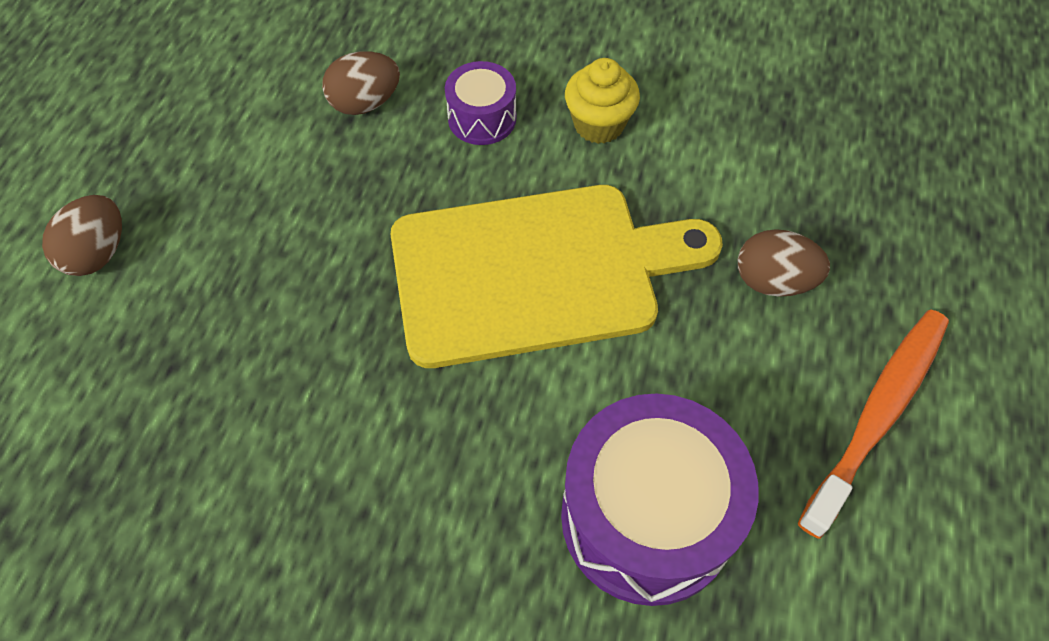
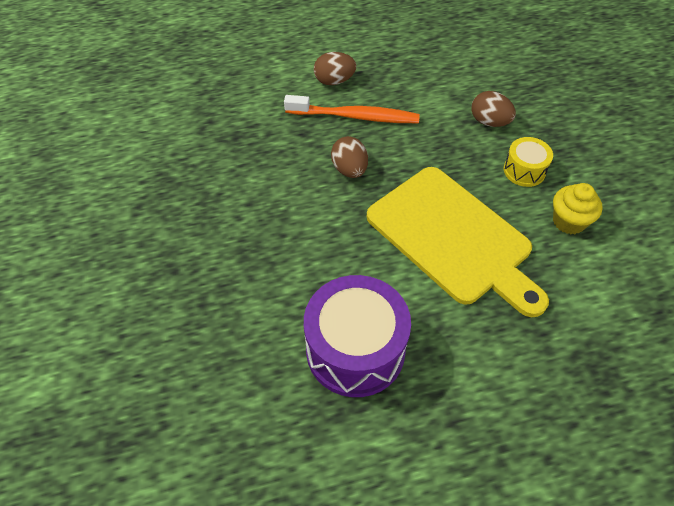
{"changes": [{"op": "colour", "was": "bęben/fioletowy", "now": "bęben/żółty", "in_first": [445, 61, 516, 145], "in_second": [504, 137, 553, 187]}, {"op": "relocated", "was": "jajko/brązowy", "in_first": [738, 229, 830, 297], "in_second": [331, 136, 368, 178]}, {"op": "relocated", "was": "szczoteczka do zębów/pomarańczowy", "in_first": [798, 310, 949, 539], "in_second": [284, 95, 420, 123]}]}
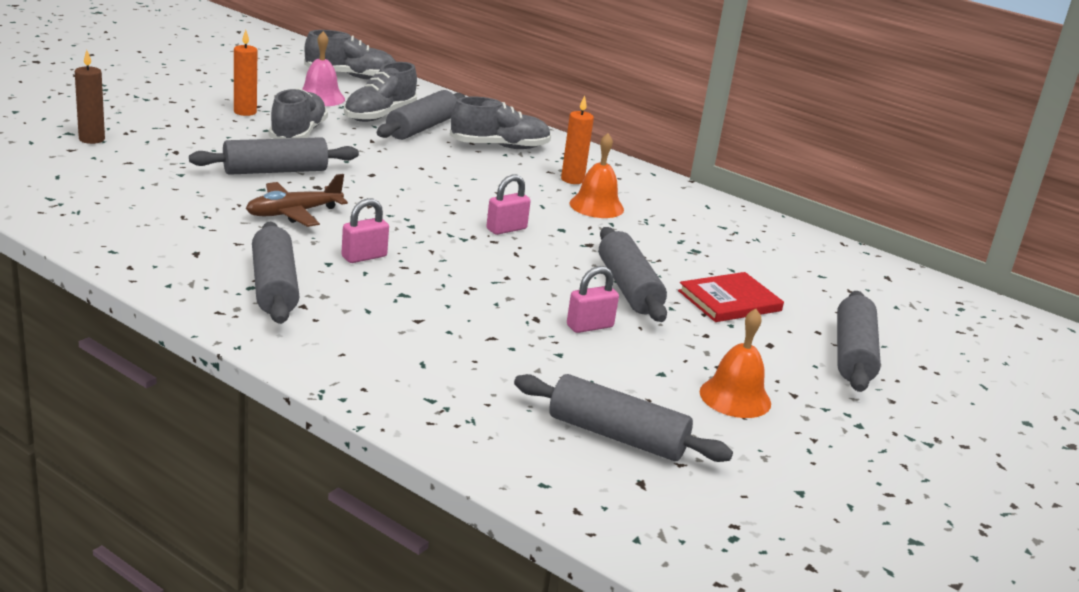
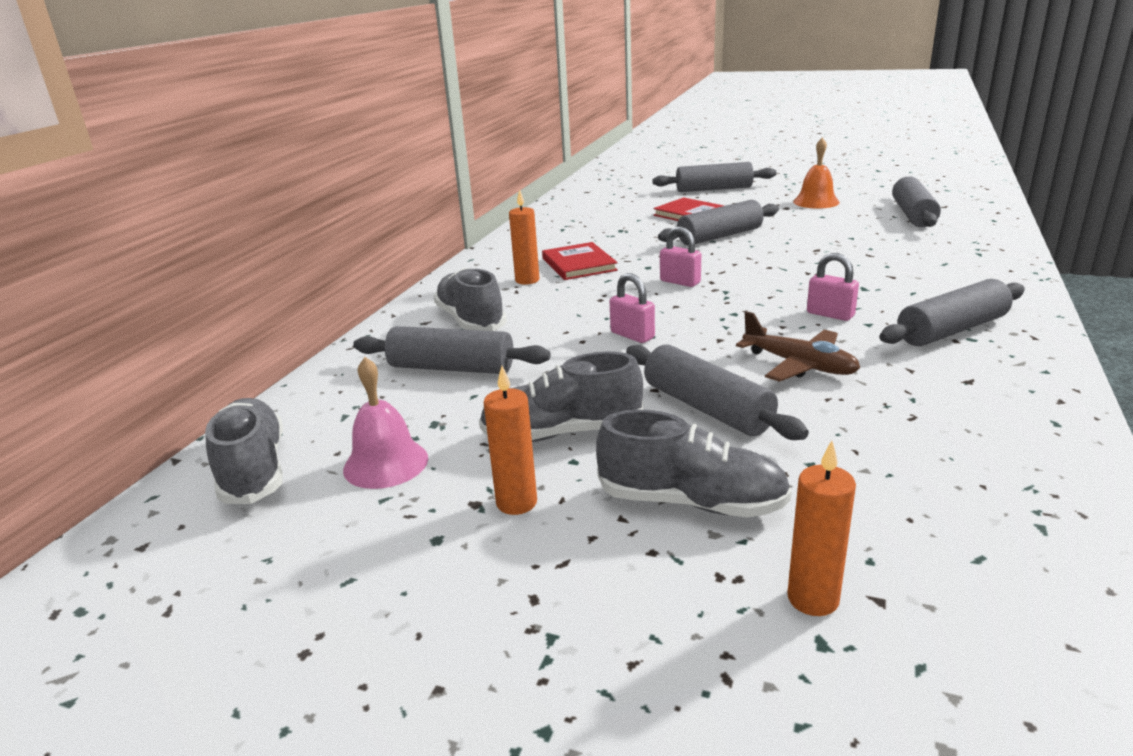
{"changes": [{"op": "colour", "was": "świeca/brązowy", "now": "świeca/pomarańczowy", "in_first": [75, 50, 105, 144], "in_second": [787, 441, 856, 616]}, {"op": "relocated", "was": "but/szary", "in_first": [344, 62, 417, 122], "in_second": [596, 410, 792, 518]}, {"op": "relocated", "was": "kłódka/różowy", "in_first": [567, 266, 619, 333], "in_second": [610, 273, 655, 343]}, {"op": "exchanged", "was": "dzwonek/pomarańczowy", "now": "książka/czerwony", "in_first": [569, 133, 624, 218], "in_second": [542, 242, 618, 280]}]}
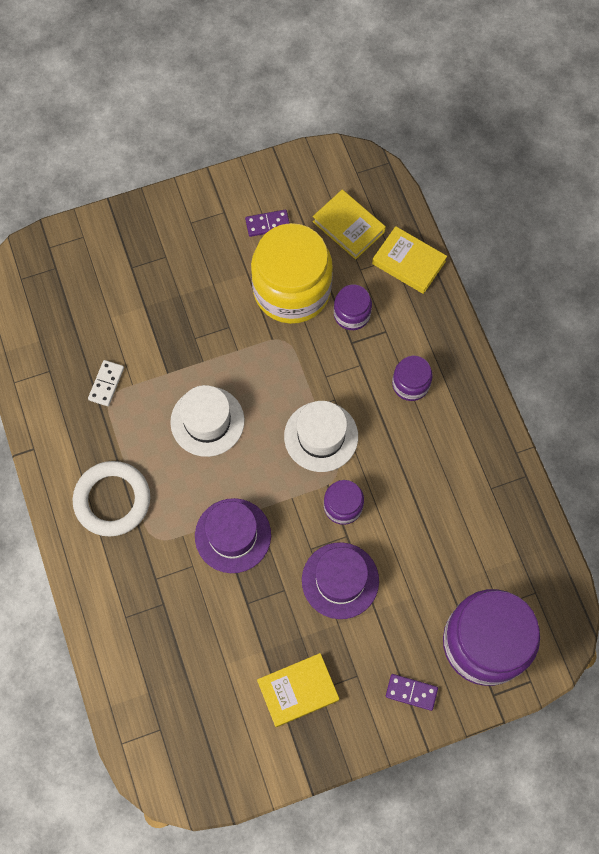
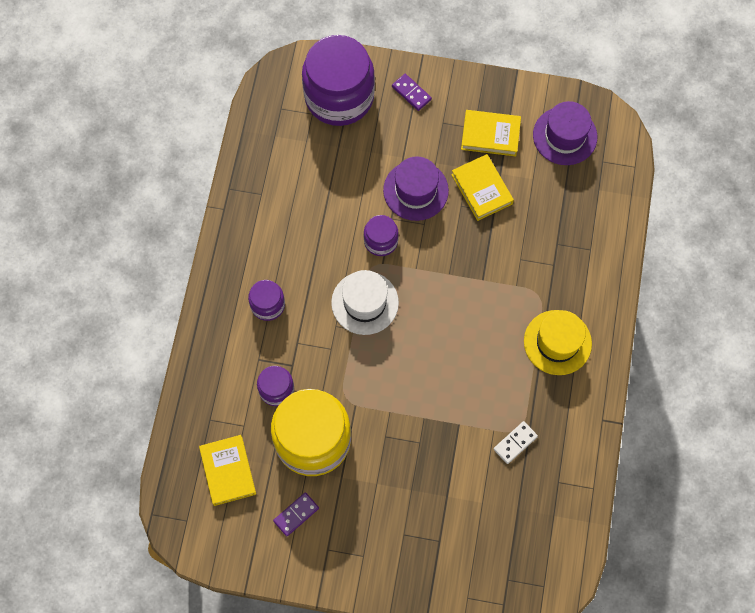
{"changes": [{"op": "exchanged", "was": "pierścień/biały", "now": "kapelusz/żółty", "in_first": [73, 461, 150, 537], "in_second": [524, 310, 592, 375]}, {"op": "missing", "was": "kapelusz/biały", "in_first": [170, 385, 244, 457]}, {"op": "relocated", "was": "kapelusz/fioletowy", "in_first": [195, 498, 271, 573], "in_second": [533, 101, 597, 165]}, {"op": "spun", "was": "kostka domina/fioletowy", "in_first": [245, 210, 290, 237], "in_second": [273, 492, 319, 536], "clockwise": -60}, {"op": "relocated", "was": "książka/żółty", "in_first": [372, 226, 447, 294], "in_second": [451, 154, 514, 221]}]}
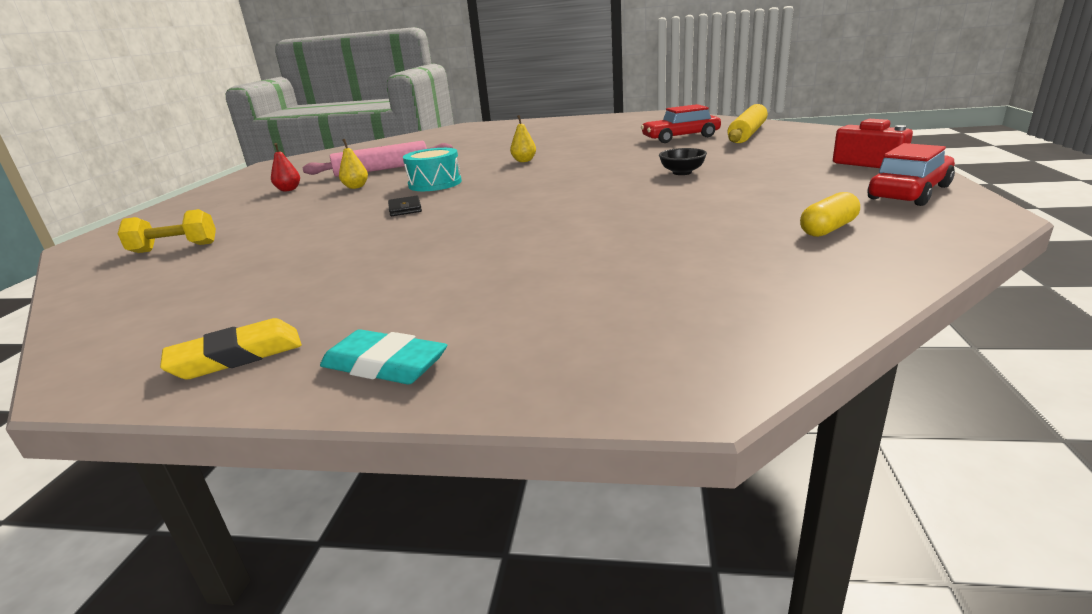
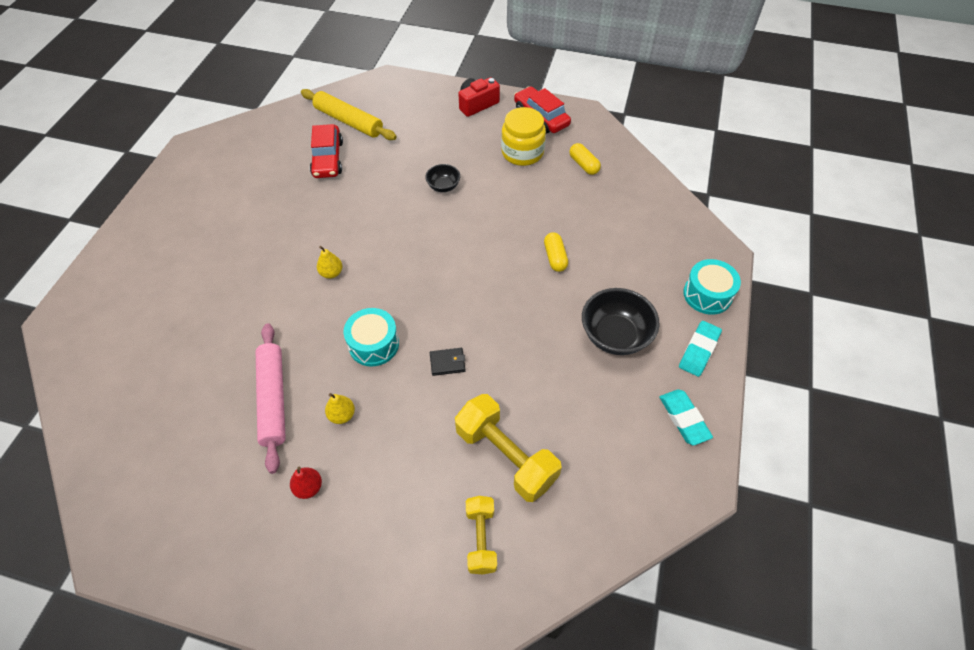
{"changes": [{"op": "colour", "was": "gumka do mazania/żółty", "now": "gumka do mazania/turkusowy", "in_first": [160, 318, 302, 379], "in_second": [659, 389, 713, 446]}, {"op": "appeared", "now": "hantel/żółty", "in_second": [455, 394, 562, 502]}, {"op": "appeared", "now": "słoik/żółty", "in_second": [501, 107, 546, 166]}, {"op": "appeared", "now": "kapsułka/żółty", "in_second": [544, 232, 568, 272]}, {"op": "appeared", "now": "miska/czarny", "in_second": [582, 288, 660, 355]}, {"op": "appeared", "now": "bęben/turkusowy", "in_second": [683, 259, 741, 315]}]}
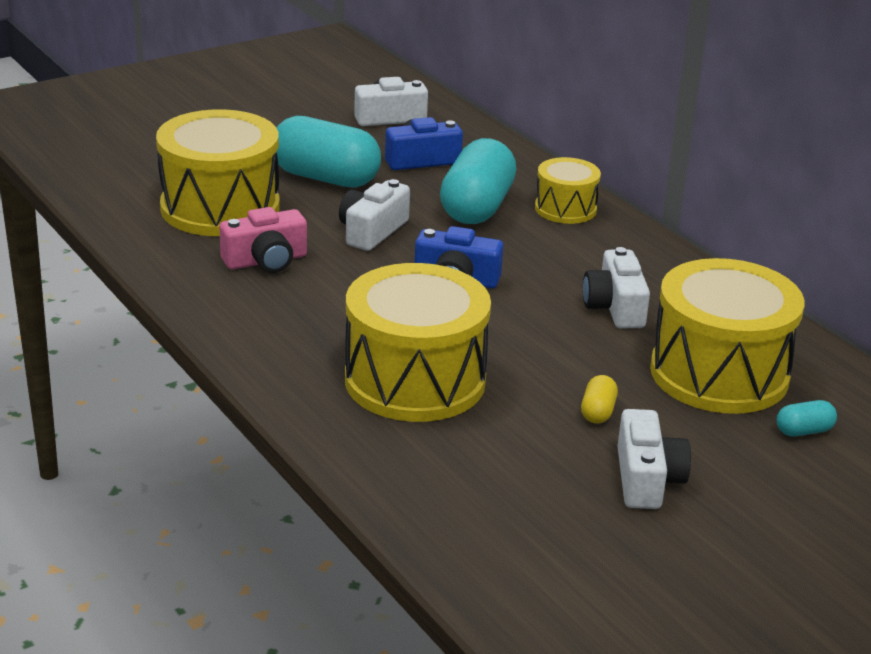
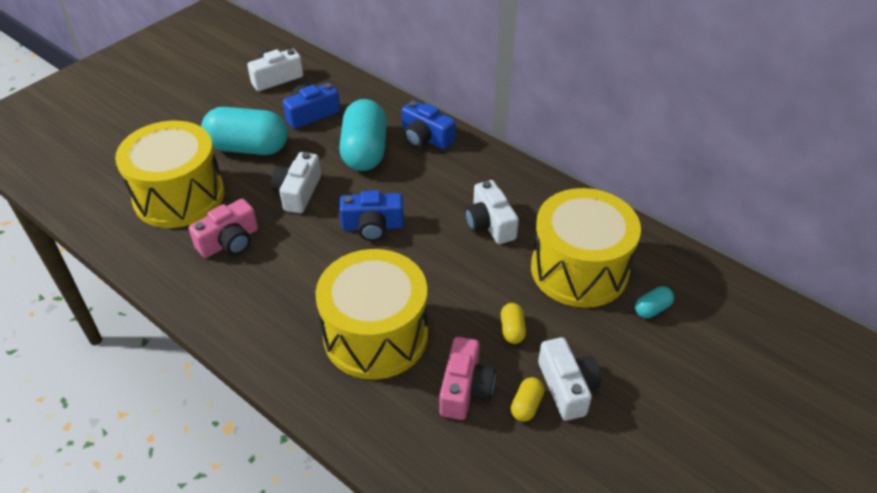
{"changes": [{"op": "exchanged", "was": "bęben/żółty", "now": "aparat fotograficzny/niebieski", "in_first": [535, 157, 601, 224], "in_second": [402, 100, 455, 150]}, {"op": "appeared", "now": "aparat fotograficzny/różowy", "in_second": [439, 337, 496, 420]}, {"op": "appeared", "now": "kapsułka/żółty", "in_second": [511, 377, 544, 422]}]}
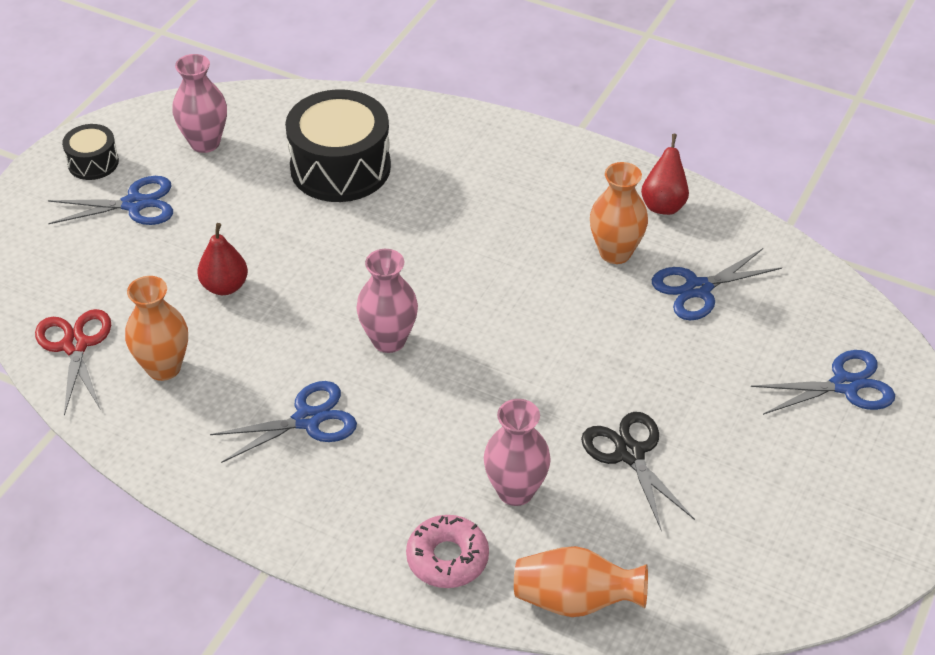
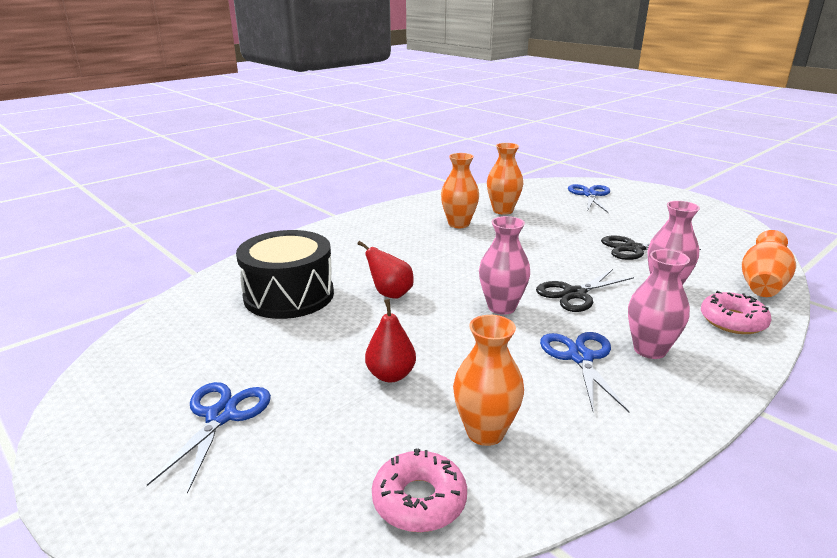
{"changes": [{"op": "exchanged", "was": "nożyczki/czerwony", "now": "donut/różowy", "in_first": [35, 309, 111, 416], "in_second": [372, 449, 467, 532]}, {"op": "missing", "was": "bęben/czarny", "in_first": [62, 124, 119, 180]}, {"op": "relocated", "was": "wazon/różowy", "in_first": [172, 54, 227, 153], "in_second": [628, 249, 690, 359]}, {"op": "relocated", "was": "gruszka/czerwony", "in_first": [641, 134, 689, 215], "in_second": [357, 241, 414, 298]}, {"op": "exchanged", "was": "nożyczki/niebieski", "now": "wazon/pomarańczowy", "in_first": [652, 248, 782, 320], "in_second": [487, 143, 523, 215]}, {"op": "appeared", "now": "nożyczki/czarny", "in_second": [536, 269, 634, 312]}]}
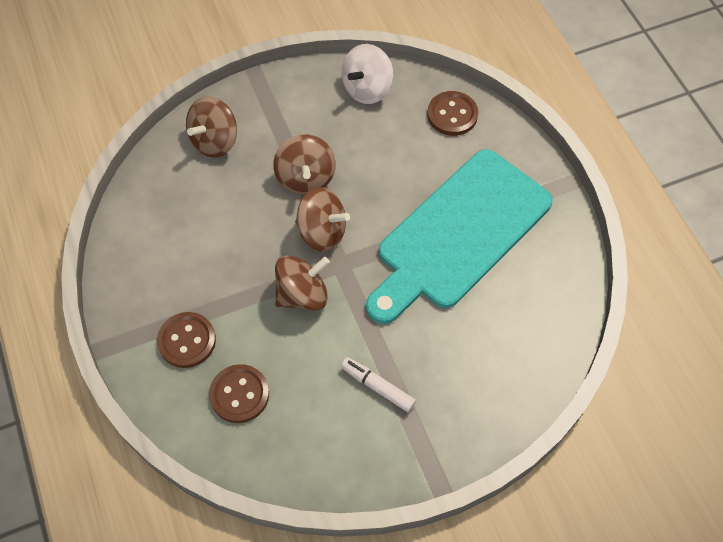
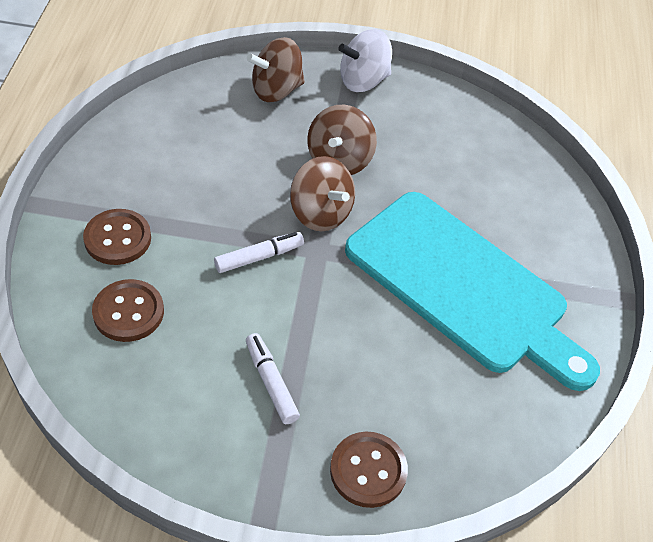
{"changes": [{"op": "exchanged", "was": "bączek/brązowy", "now": "flamaster/biały", "in_first": [275, 255, 330, 310], "in_second": [214, 232, 304, 273]}, {"op": "relocated", "was": "bączek/biały", "in_first": [341, 44, 394, 104], "in_second": [338, 29, 392, 92]}, {"op": "spun", "was": "deska do krojenia/turkusowy", "in_first": [366, 149, 553, 324], "in_second": [345, 192, 600, 391], "clockwise": -120}, {"op": "relocated", "was": "guzik/brązowy", "in_first": [427, 91, 478, 136], "in_second": [330, 432, 408, 508]}]}
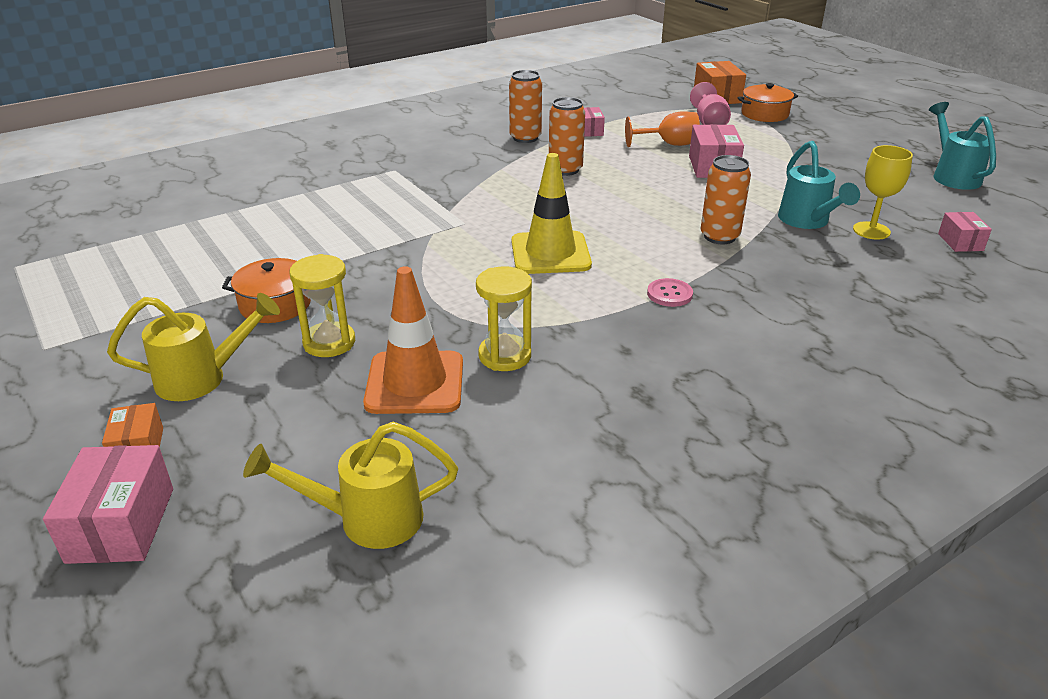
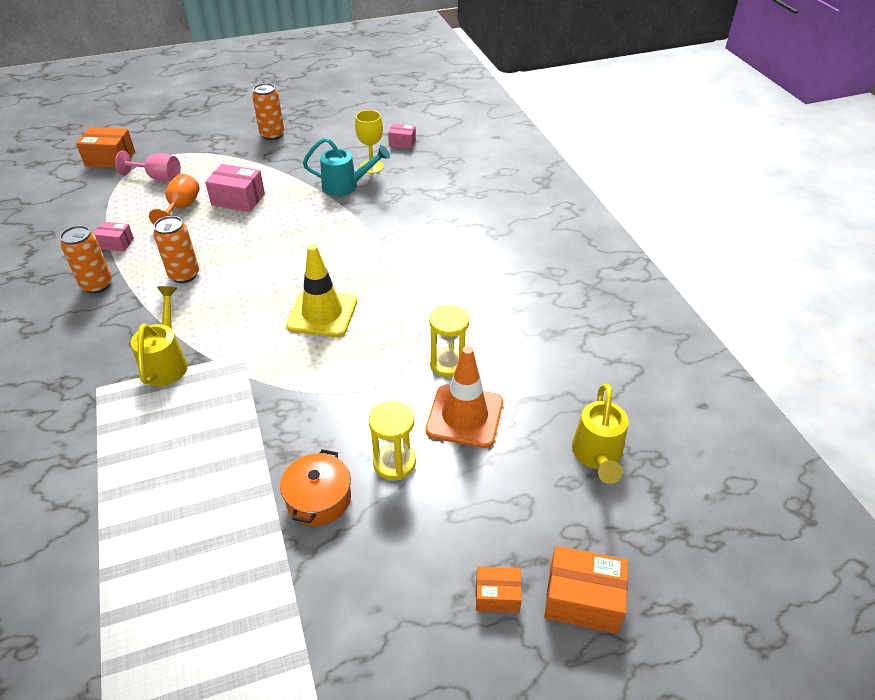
{"changes": [{"op": "colour", "was": "pudełko/różowy", "now": "pudełko/pomarańczowy", "in_first": [43, 445, 173, 564], "in_second": [544, 546, 628, 634]}, {"op": "relocated", "was": "konewka/żółty", "in_first": [107, 293, 280, 401], "in_second": [131, 286, 188, 386]}, {"op": "missing", "was": "guzik/różowy", "in_first": [647, 278, 693, 307]}, {"op": "relocated", "was": "puszka/pomarańczowy", "in_first": [701, 155, 751, 244], "in_second": [252, 83, 284, 140]}, {"op": "missing", "was": "garnek/pomarańczowy", "in_first": [737, 83, 798, 122]}, {"op": "missing", "was": "konewka/turkusowy", "in_first": [929, 102, 996, 190]}]}
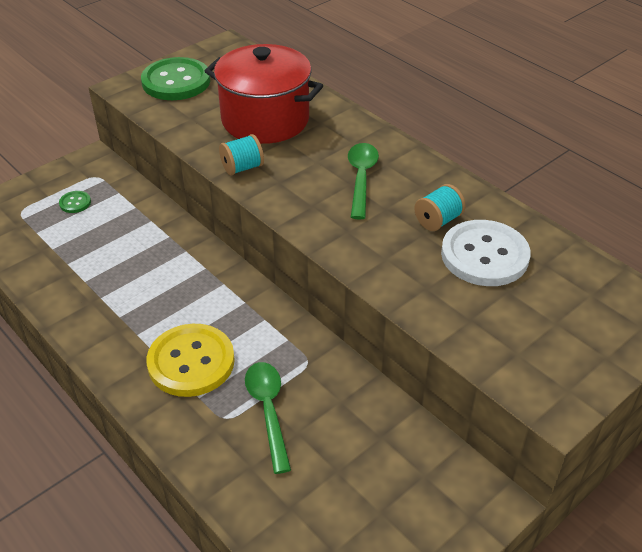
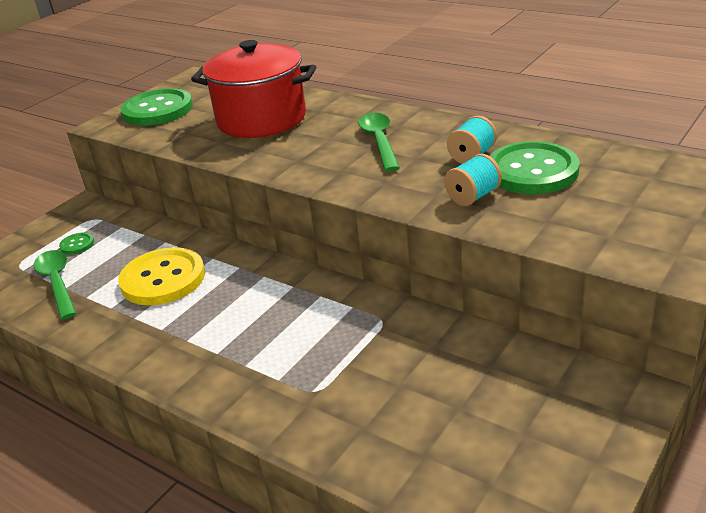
{"changes": [{"op": "relocated", "was": "guzik/żółty", "in_first": [146, 324, 235, 397], "in_second": [118, 247, 205, 305]}, {"op": "relocated", "was": "szpulka/turkusowy", "in_first": [219, 134, 264, 176], "in_second": [444, 154, 502, 206]}, {"op": "relocated", "was": "łyżka/zielony", "in_first": [245, 362, 291, 474], "in_second": [34, 250, 76, 320]}, {"op": "colour", "was": "guzik/biały", "now": "guzik/zielony", "in_first": [441, 220, 531, 286], "in_second": [490, 141, 580, 194]}]}
